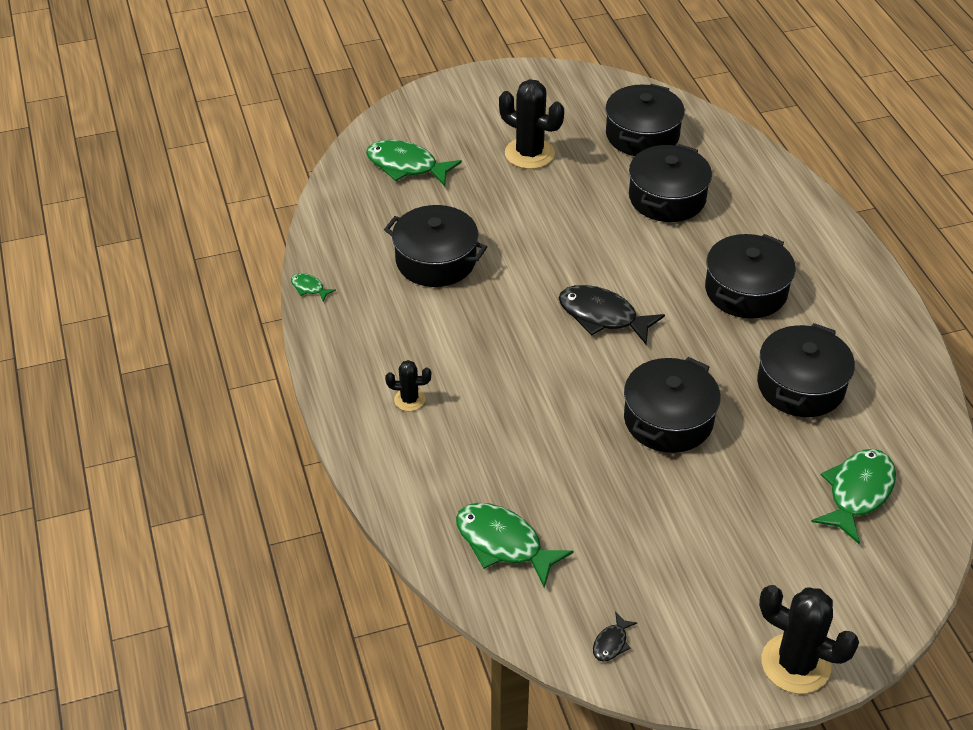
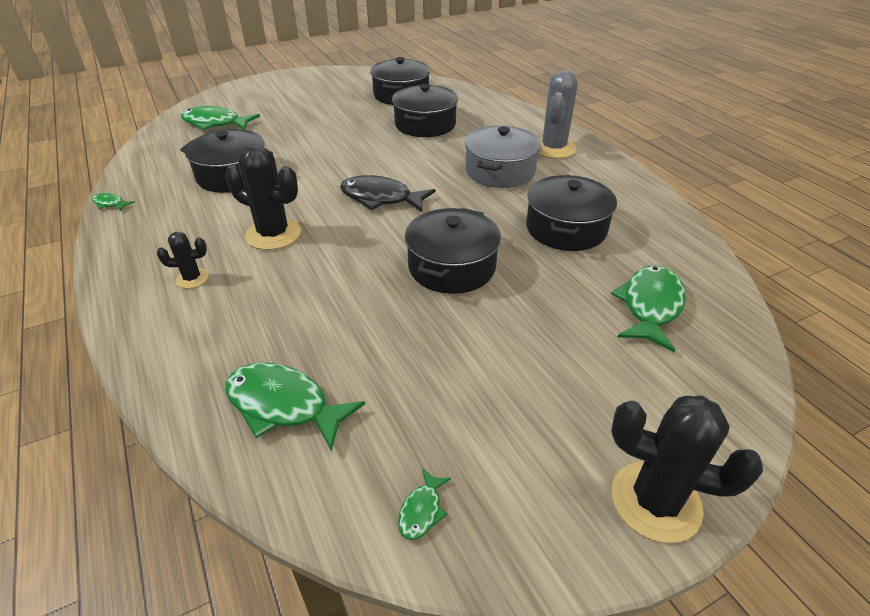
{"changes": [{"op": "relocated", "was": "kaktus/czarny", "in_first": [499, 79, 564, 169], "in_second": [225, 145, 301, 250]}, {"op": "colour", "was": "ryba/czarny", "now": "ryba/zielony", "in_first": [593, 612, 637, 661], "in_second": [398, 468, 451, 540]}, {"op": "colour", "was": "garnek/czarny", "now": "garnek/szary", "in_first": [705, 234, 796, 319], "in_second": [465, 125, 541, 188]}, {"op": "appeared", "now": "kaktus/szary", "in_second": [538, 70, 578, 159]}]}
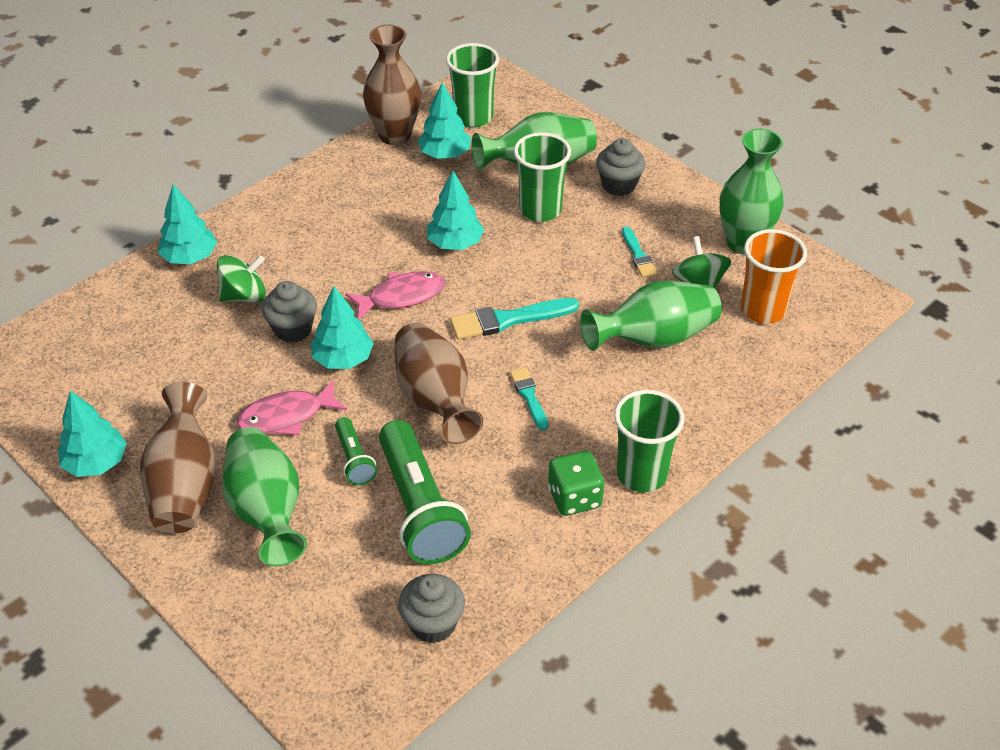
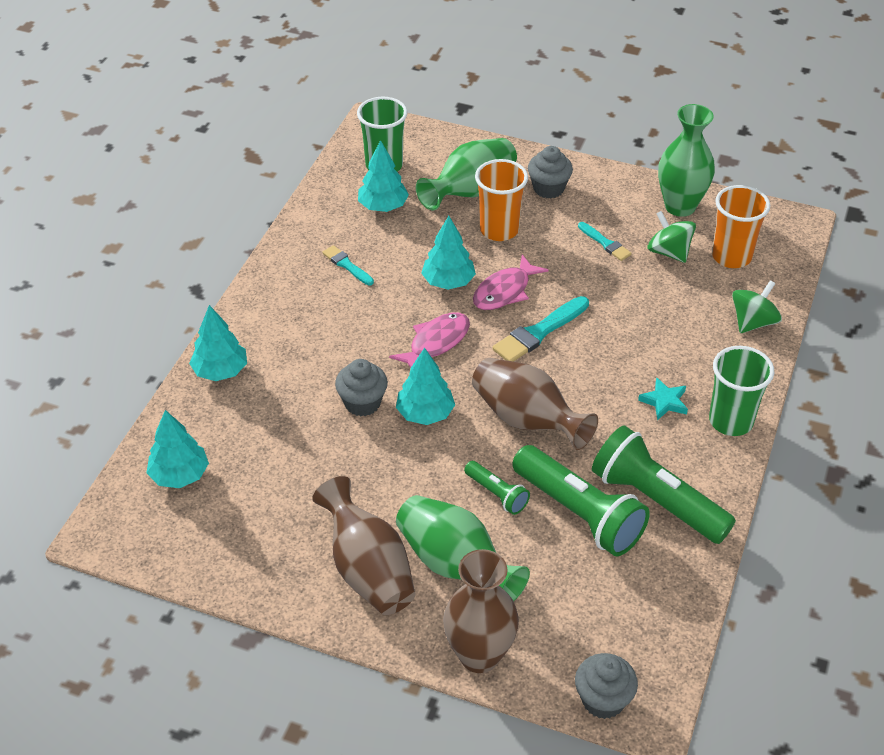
{"changes": [{"op": "relocated", "was": "drzewko/turkusowy", "in_first": [58, 390, 127, 477], "in_second": [146, 410, 209, 488]}, {"op": "relocated", "was": "bączek/zielony", "in_first": [217, 255, 266, 303], "in_second": [732, 280, 782, 333]}, {"op": "relocated", "was": "ryba/różowy", "in_first": [237, 380, 347, 435], "in_second": [473, 254, 549, 310]}, {"op": "relocated", "was": "wazon/brązowy", "in_first": [363, 25, 421, 145], "in_second": [443, 549, 519, 673]}, {"op": "relocated", "was": "muffinka/szary", "in_first": [398, 574, 465, 643], "in_second": [575, 653, 638, 719]}, {"op": "relocated", "was": "pędzel/turkusowy", "in_first": [510, 367, 548, 430], "in_second": [322, 245, 374, 286]}, {"op": "colour", "was": "szklanka/zielony", "now": "szklanka/pomarańczowy", "in_first": [514, 132, 571, 222], "in_second": [475, 159, 528, 241]}, {"op": "missing", "was": "kostka do gry/zielony", "in_first": [548, 451, 604, 516]}, {"op": "missing", "was": "wazon/zielony", "in_first": [580, 281, 722, 351]}, {"op": "appeared", "now": "latarka/zielony", "in_second": [592, 425, 736, 544]}, {"op": "appeared", "now": "gwiazda/turkusowy", "in_second": [638, 377, 688, 420]}]}
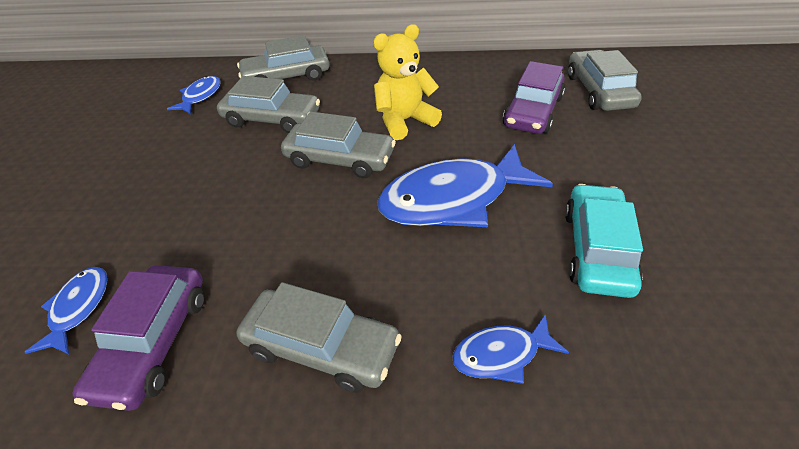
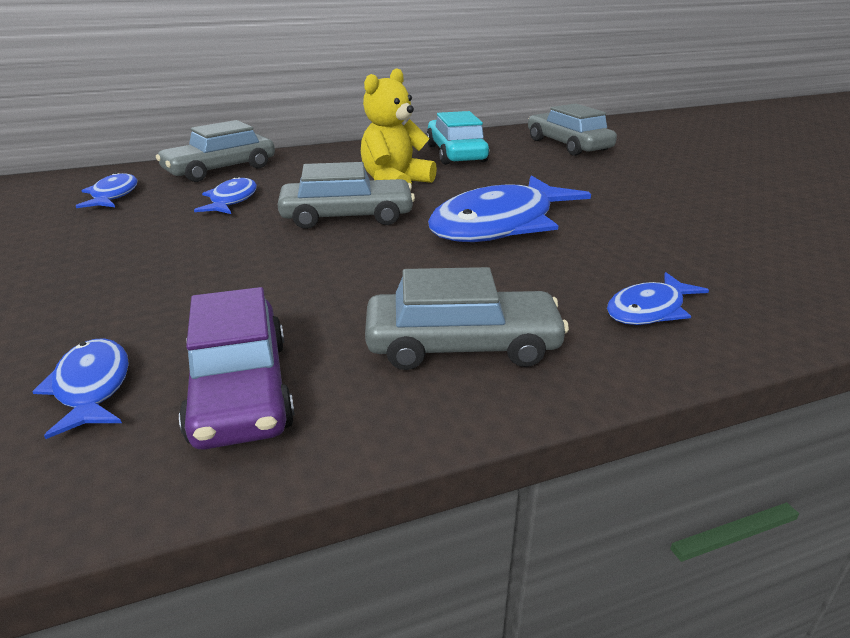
{"changes": [{"op": "exchanged", "was": "samochód/szary", "now": "ryba/niebieski", "in_first": [217, 76, 320, 133], "in_second": [194, 176, 257, 214]}, {"op": "missing", "was": "samochód/fioletowy", "in_first": [503, 61, 565, 134]}, {"op": "relocated", "was": "samochód/turkusowy", "in_first": [565, 184, 643, 298], "in_second": [426, 111, 489, 165]}]}
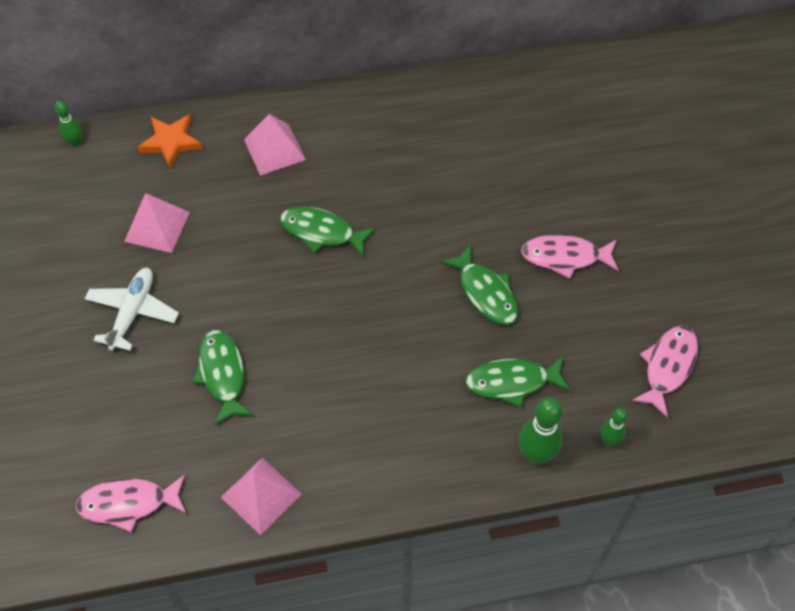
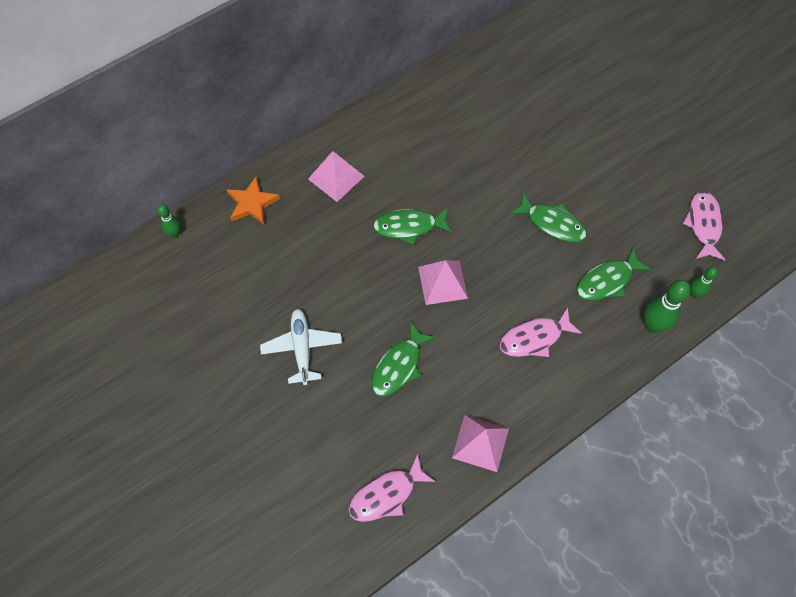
{"changes": [{"op": "relocated", "was": "piramida/różowy", "in_first": [124, 193, 190, 253], "in_second": [418, 260, 468, 305]}, {"op": "spun", "was": "ryba/zielony", "in_first": [193, 330, 253, 425], "in_second": [371, 321, 436, 397], "clockwise": -105}, {"op": "relocated", "was": "ryba/różowy", "in_first": [521, 234, 619, 279], "in_second": [499, 307, 582, 357]}]}
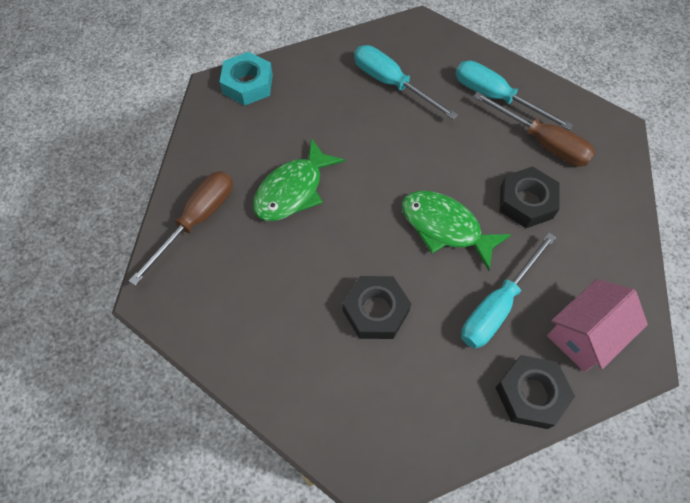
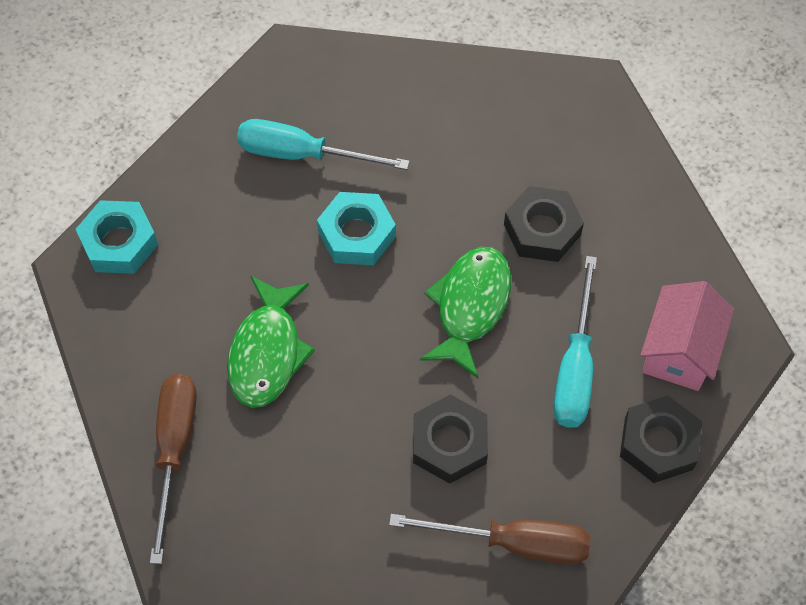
{"changes": [{"op": "spun", "was": "ryba/zielony", "in_first": [402, 191, 511, 271], "in_second": [420, 247, 511, 378], "clockwise": 105}, {"op": "missing", "was": "śrubokręt/turkusowy", "in_first": [456, 61, 574, 131]}, {"op": "relocated", "was": "śrubokręt/brązowy", "in_first": [473, 92, 595, 167], "in_second": [389, 514, 590, 565]}, {"op": "appeared", "now": "nakrętka/turkusowy", "in_second": [317, 192, 396, 265]}]}
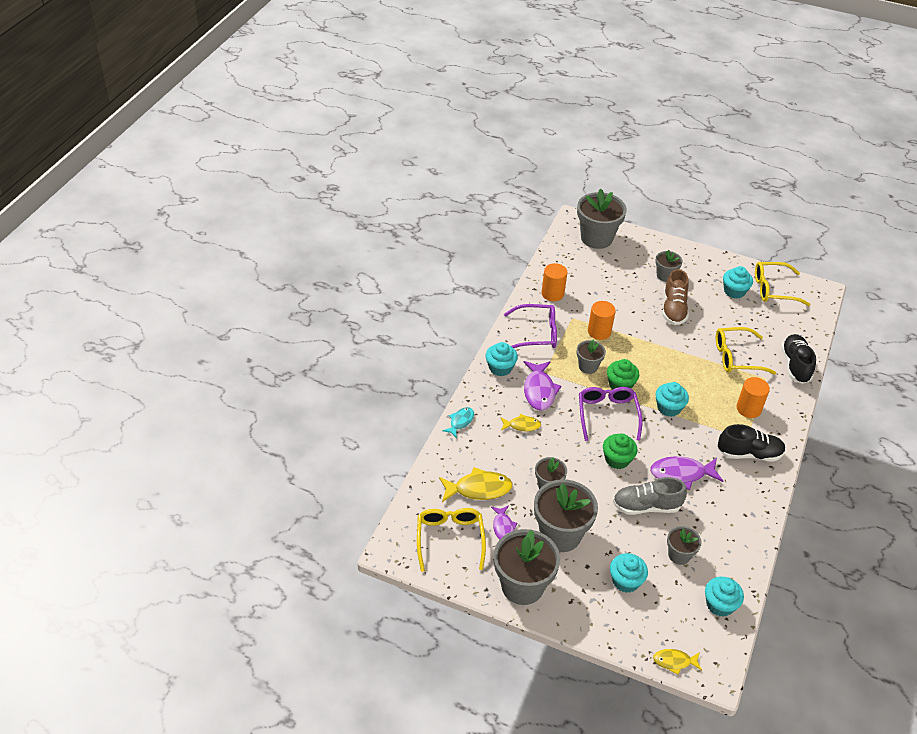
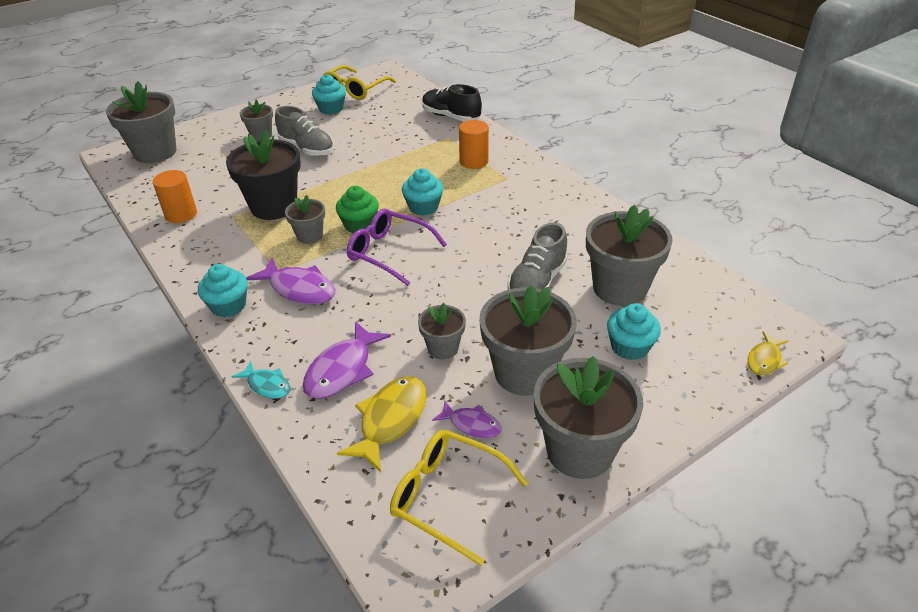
{"changes": [{"op": "spun", "was": "ryba/turkusowy", "in_first": [442, 407, 474, 438], "in_second": [232, 361, 290, 399], "clockwise": 150}, {"op": "missing", "was": "ryba/żółty", "in_first": [501, 414, 541, 431]}, {"op": "missing", "was": "okulary/fioletowy", "in_first": [504, 304, 557, 348]}, {"op": "exchanged", "was": "walec/pomarańczowy", "now": "doniczka/czarny", "in_first": [588, 301, 616, 340], "in_second": [226, 130, 301, 220]}, {"op": "missing", "was": "muffinka/zielony", "in_first": [603, 433, 638, 469]}, {"op": "relocated", "was": "ryba/fioletowy", "in_first": [650, 456, 723, 490], "in_second": [303, 321, 391, 399]}, {"op": "colour", "was": "but/brązowy", "now": "but/szary", "in_first": [662, 269, 689, 325], "in_second": [275, 106, 334, 156]}, {"op": "size", "was": "doniczka/szary", "in_first": [667, 526, 702, 565], "in_second": [586, 205, 673, 306], "ratio": 1.88}, {"op": "missing", "was": "muffinka/turkusowy", "in_first": [705, 577, 744, 617]}, {"op": "missing", "was": "okulary/żółty", "in_first": [716, 327, 776, 374]}, {"op": "missing", "was": "but/czarny", "in_first": [718, 424, 786, 462]}]}
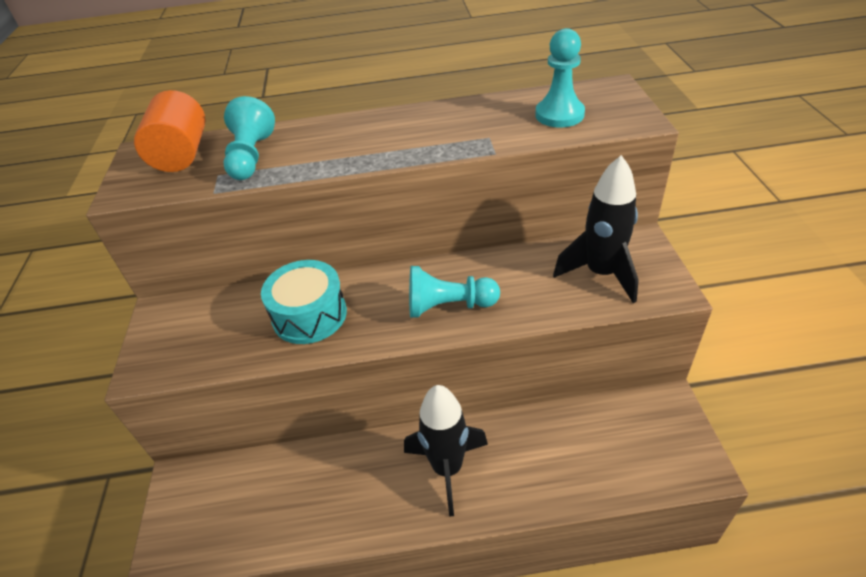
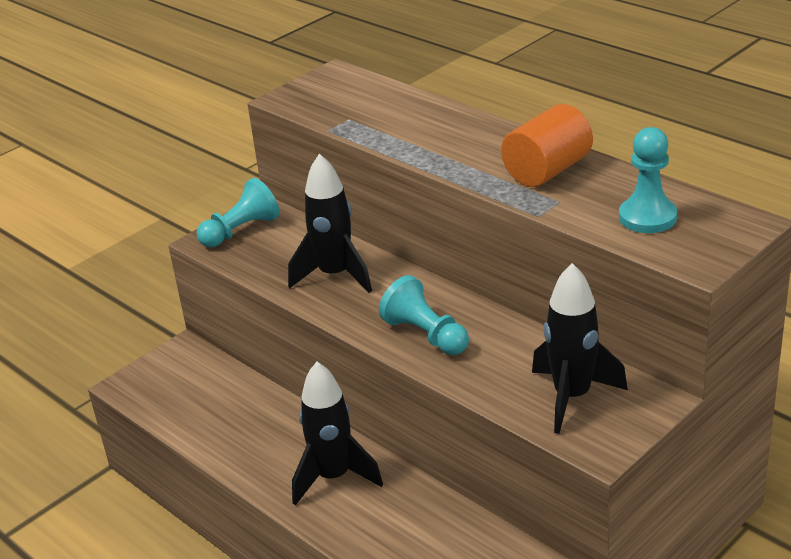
{"changes": [{"op": "relocated", "was": "walec/pomarańczowy", "in_first": [134, 90, 206, 172], "in_second": [501, 104, 593, 187]}, {"op": "relocated", "was": "pionek/turkusowy", "in_first": [223, 96, 275, 180], "in_second": [197, 178, 280, 247]}, {"op": "exchanged", "was": "bęben/turkusowy", "now": "rakieta/czarny", "in_first": [261, 260, 347, 344], "in_second": [288, 154, 372, 293]}]}
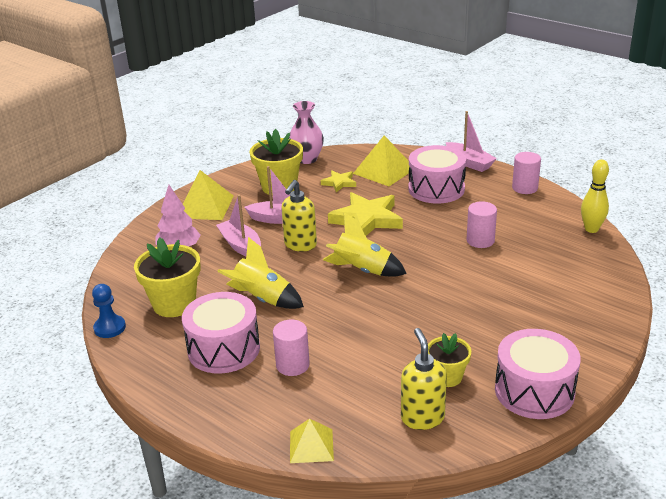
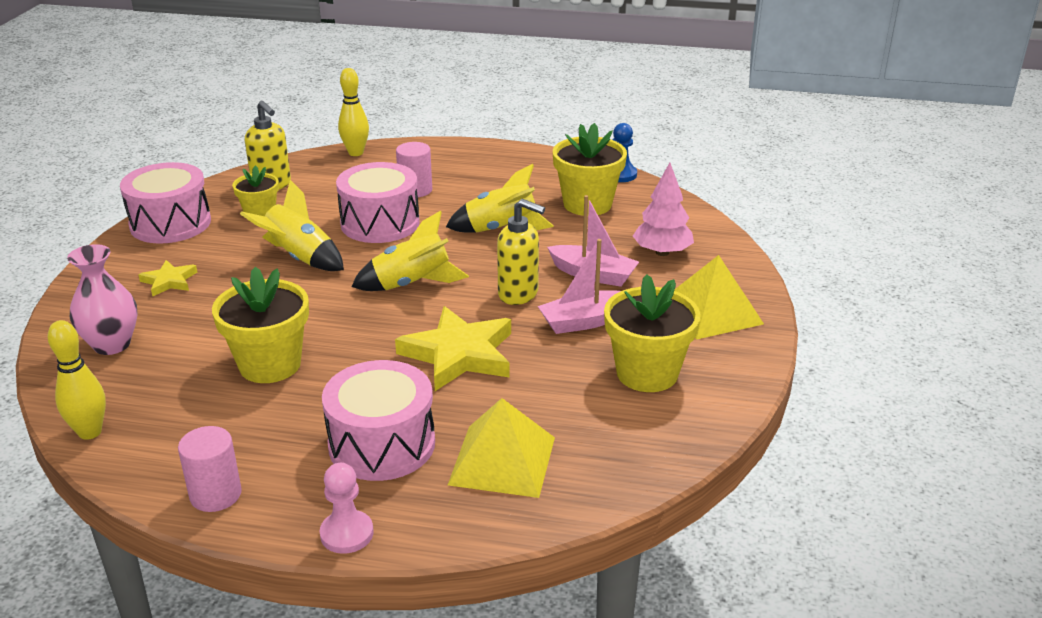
{"changes": [{"op": "relocated", "was": "bęben/różowy", "in_first": [182, 292, 260, 374], "in_second": [336, 162, 420, 243]}, {"op": "spun", "was": "dozownik mydła/żółty", "in_first": [281, 180, 317, 252], "in_second": [497, 199, 545, 305], "clockwise": 120}, {"op": "relocated", "was": "wazon/różowy", "in_first": [289, 101, 324, 164], "in_second": [67, 244, 138, 355]}, {"op": "exchanged", "was": "piramida/żółty", "now": "kręgiel/żółty", "in_first": [290, 418, 334, 463], "in_second": [338, 68, 369, 156]}, {"op": "relocated", "was": "gwiazda/żółty", "in_first": [321, 171, 356, 192], "in_second": [138, 260, 197, 297]}, {"op": "exchanged", "was": "łódka/różowy", "now": "pionek/różowy", "in_first": [446, 111, 497, 172], "in_second": [320, 463, 374, 554]}, {"op": "exchanged", "was": "walec/różowy", "now": "doniczka/żółty", "in_first": [467, 201, 497, 248], "in_second": [212, 267, 309, 383]}, {"op": "appeared", "now": "rakieta/żółty", "in_second": [240, 180, 344, 271]}]}
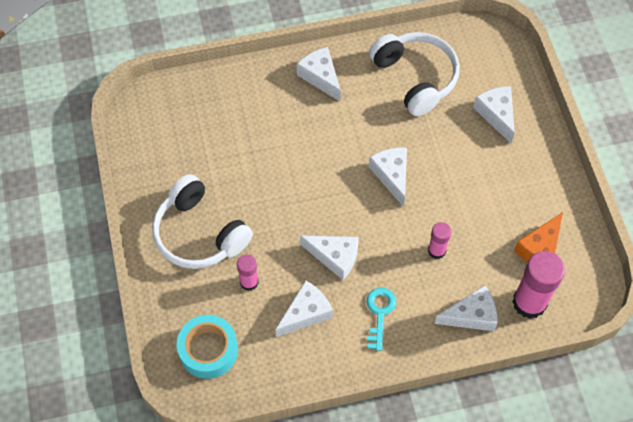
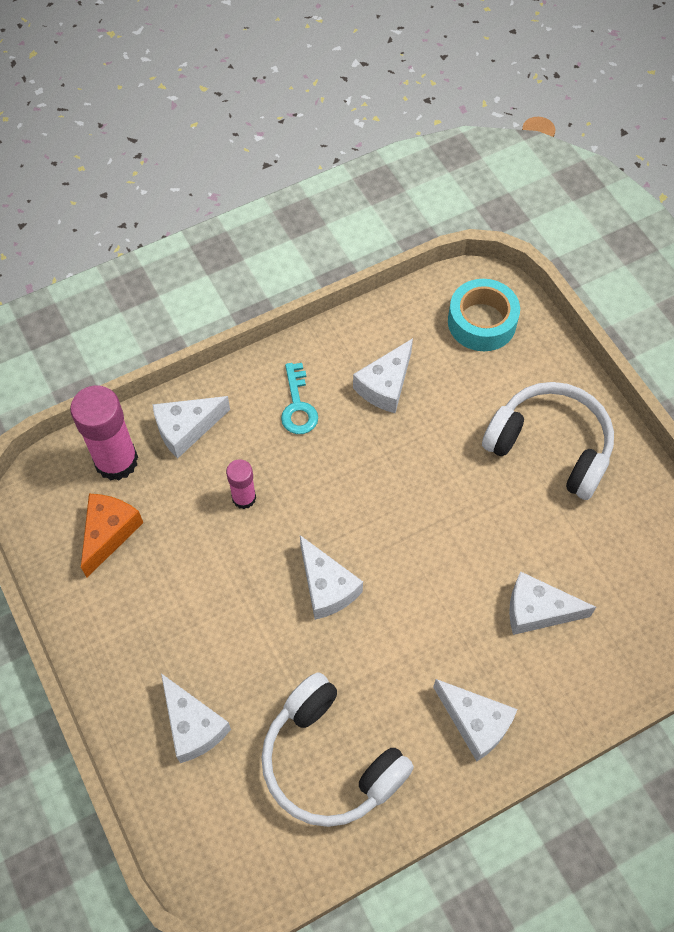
{"changes": [{"op": "missing", "was": "klej w sztyfcie/różowy", "in_first": [237, 255, 258, 291]}, {"op": "relocated", "was": "ser/biały", "in_first": [300, 235, 359, 280], "in_second": [509, 571, 596, 635]}]}
